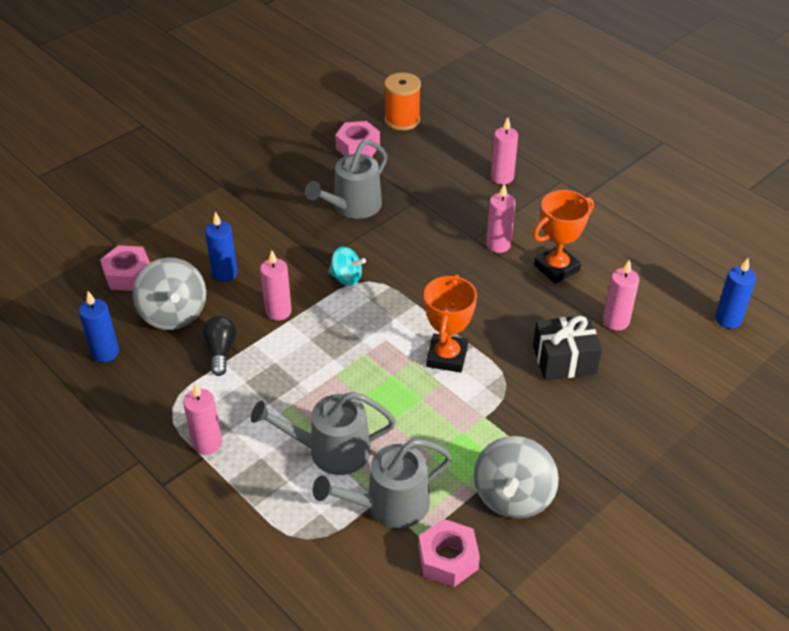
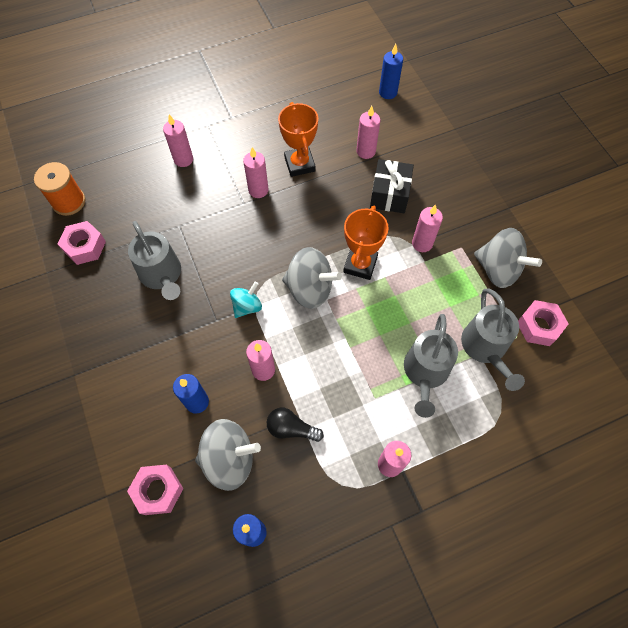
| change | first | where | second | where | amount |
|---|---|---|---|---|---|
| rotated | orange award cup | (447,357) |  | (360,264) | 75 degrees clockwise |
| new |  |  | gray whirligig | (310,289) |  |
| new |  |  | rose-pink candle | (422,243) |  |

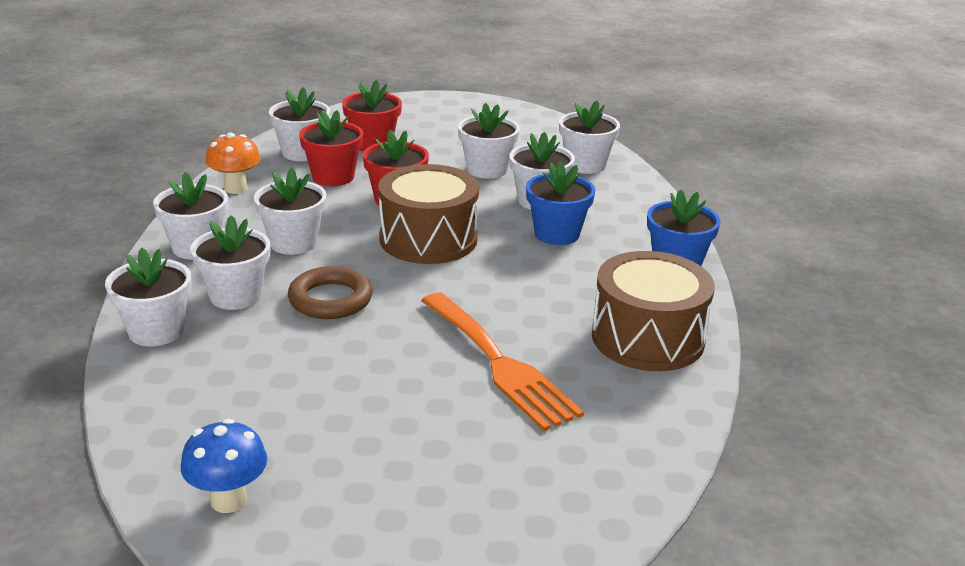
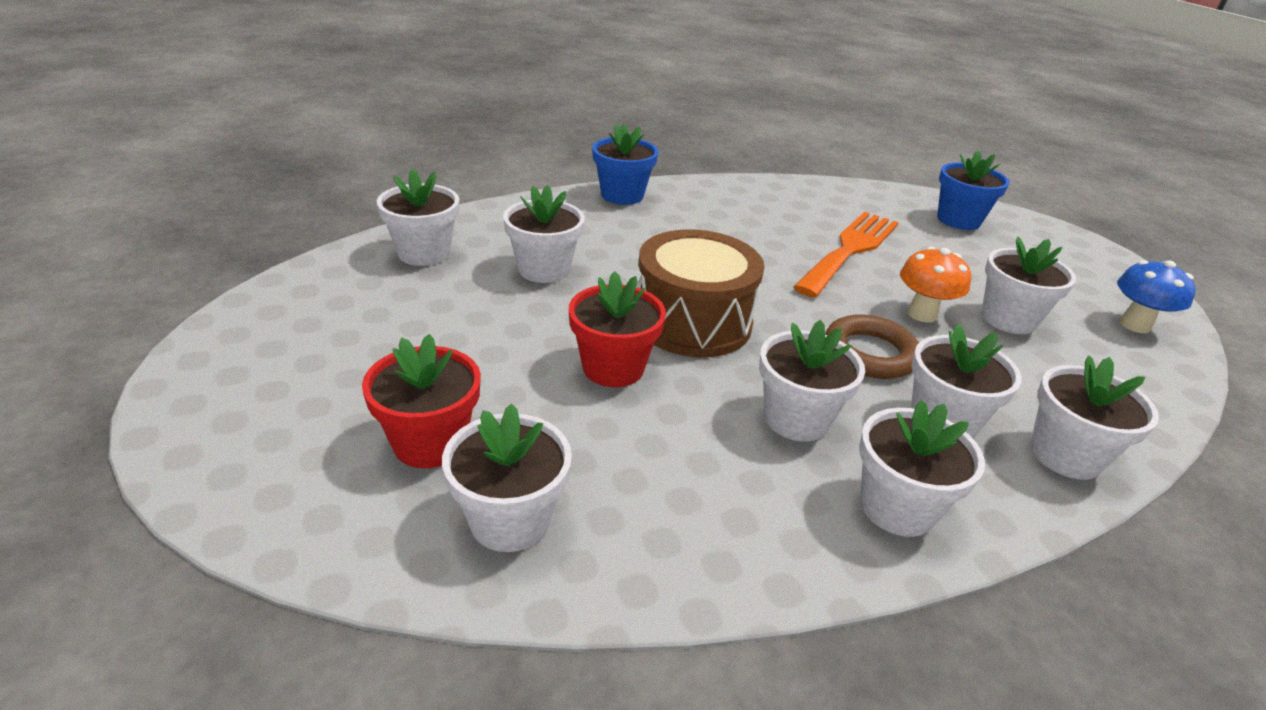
| change | first | where | second | where | amount |
|---|---|---|---|---|---|
| shifted | orange toadstool | (235,188) |  | (922,314) |  |
| gone | red potted plant | (333,177) |  |  |  |
| shifted | pure white potted plant | (487,169) |  | (1008,319) |  |
| shifted | blue potted plant | (557,234) |  | (958,220) |  |
| gone | russet snare drum | (647,338) |  |  |  |

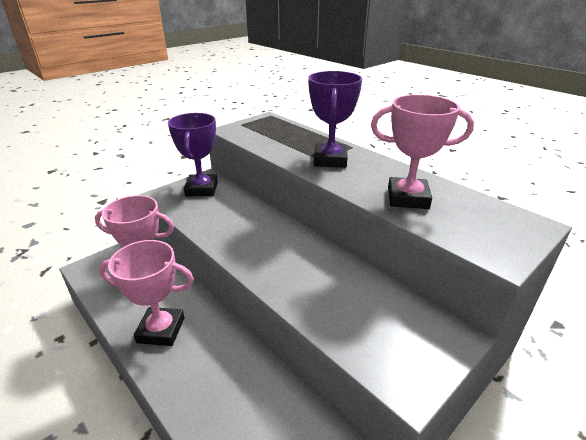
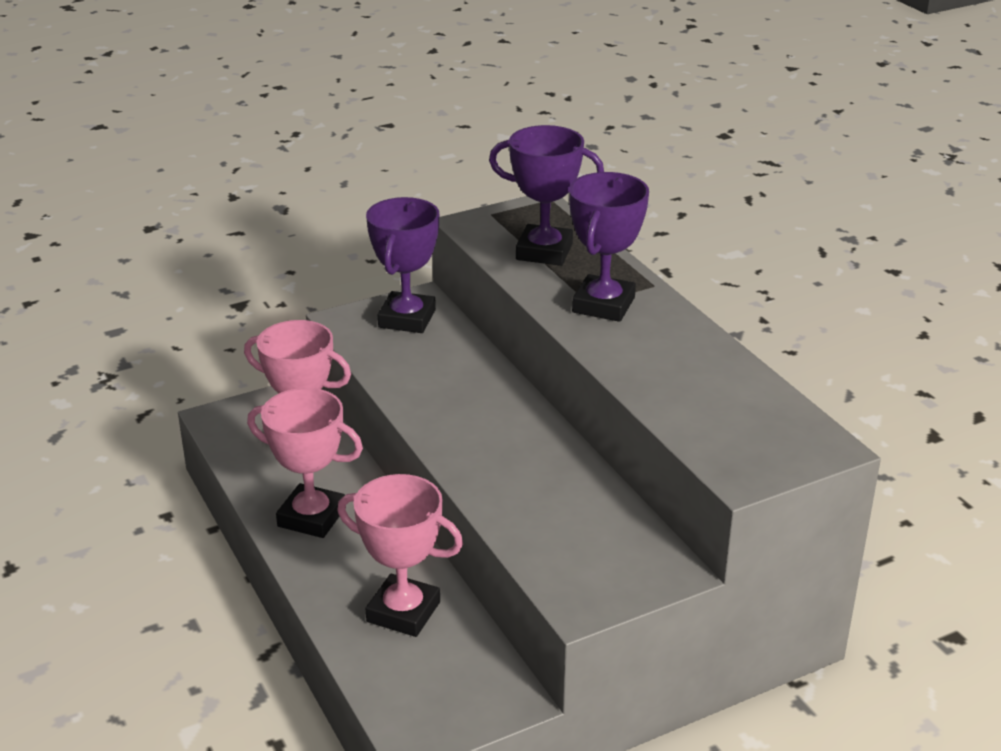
| change | first | where | second | where | amount |
|---|---|---|---|---|---|
| shifted | rose-pink award cup | (407,198) |  | (403,612) |  |
| new |  |  | royal purple award cup | (544,252) |  |

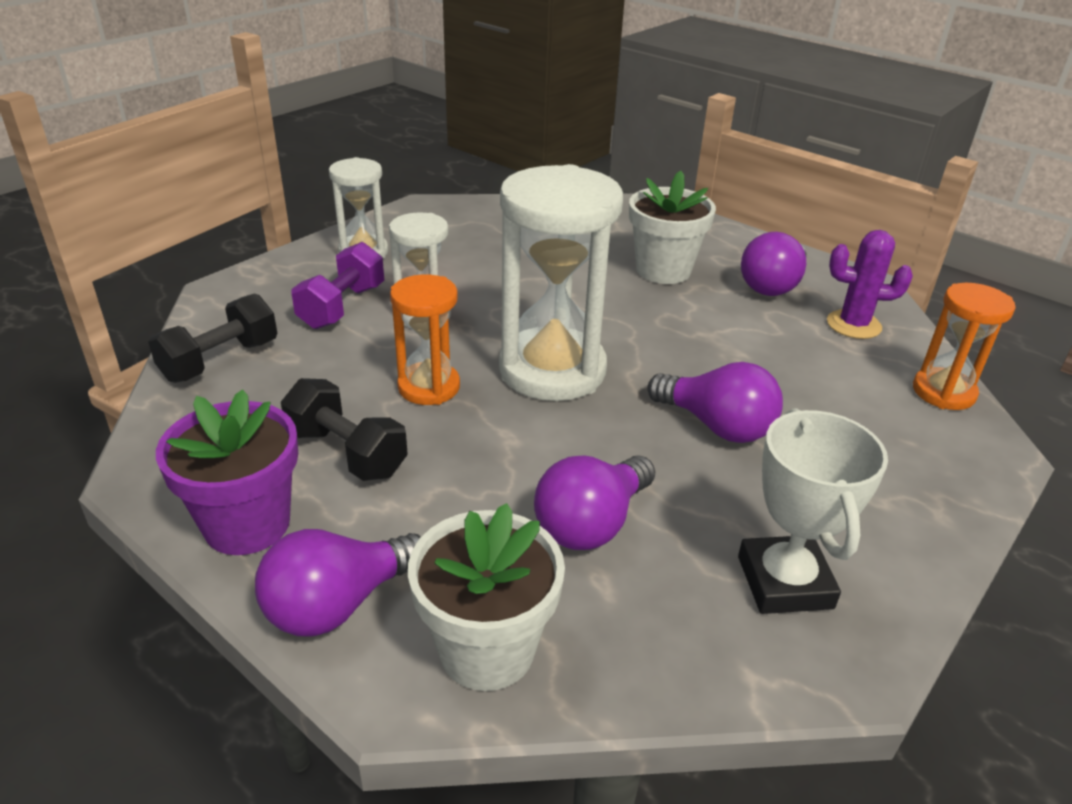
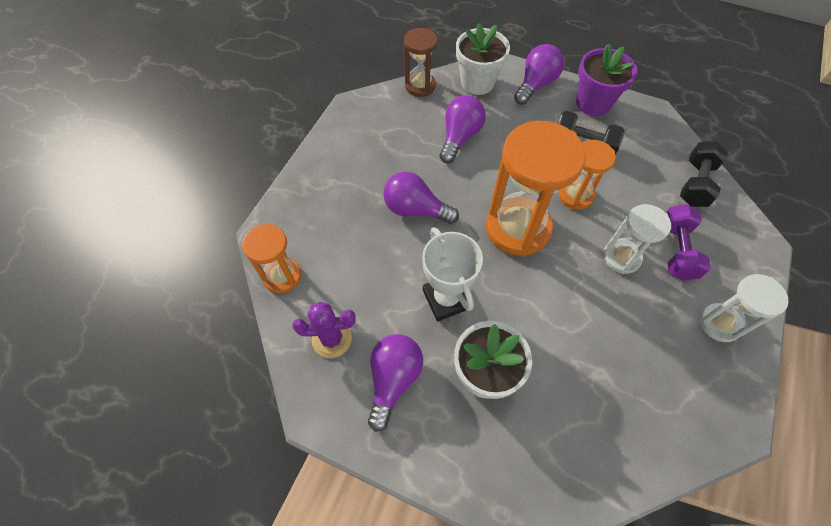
| change | first | where | second | where | amount |
|---|---|---|---|---|---|
| repainted | pure white sand timer | (552,370) | orange sand timer | (517,228) |  |
| shifted | pure white award cup | (785,582) |  | (446,299) |  |
| new |  |  | russet sand timer | (420,86) |  |

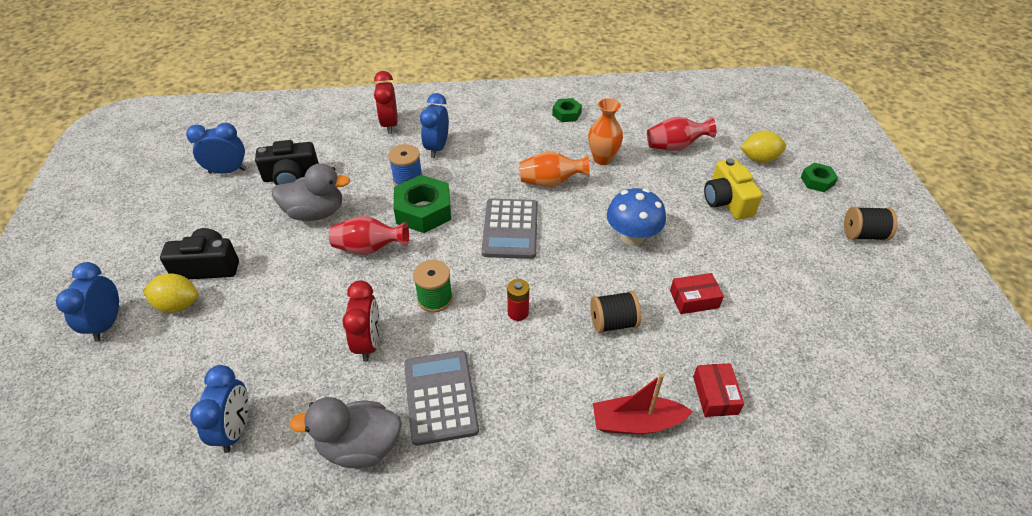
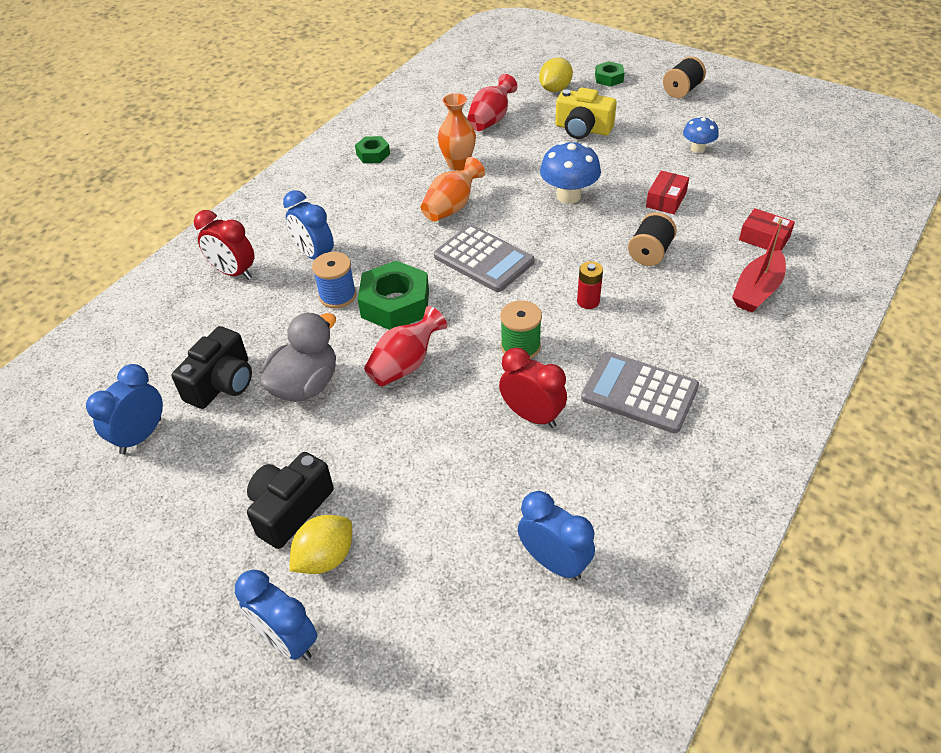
| change | first | where | second | where | amount |
|---|---|---|---|---|---|
| gone | gray duck | (360,447) |  |  |  |
| new |  |  | blue toadstool | (697,148) |  |

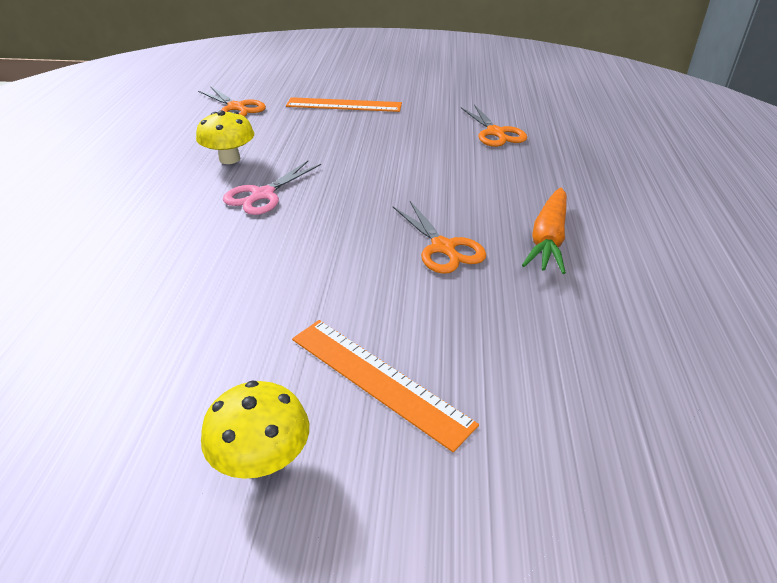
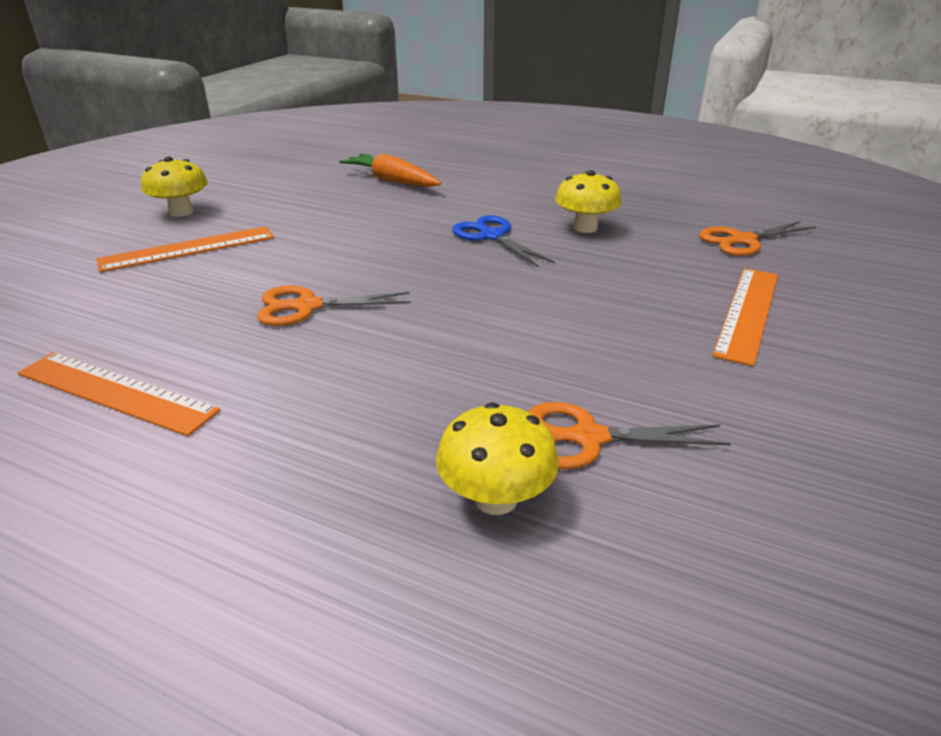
| change | first | where | second | where | amount |
|---|---|---|---|---|---|
| repainted | rose-pink scissors | (262,195) | blue scissors | (491,236) |  |
| shifted | orange root vegetable | (548,240) |  | (392,180) |  |
| new |  |  | orange straightedge | (116,392) |  |
| new |  |  | golden toadstool | (496,498) |  |

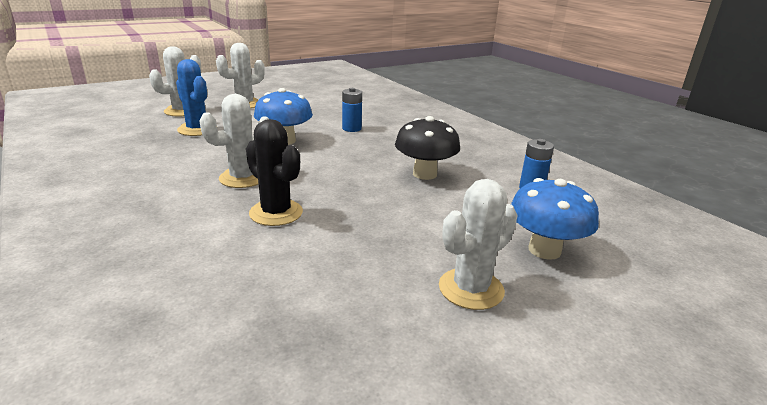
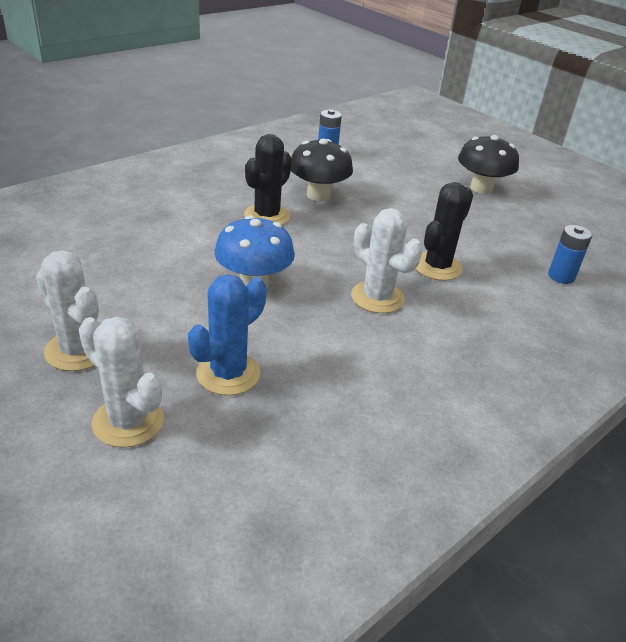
| change | first | where | second | where | amount |
|---|---|---|---|---|---|
| shifted | blue battery | (351,128) |  | (561,276) |  |
| swapped | pure white prickly plant | (471,289) | ebony toadstool | (481,188) |  |
| gone | blue toadstool | (544,250) |  |  |  |
| new |  |  | ebony prickly plant | (267,216) |  |

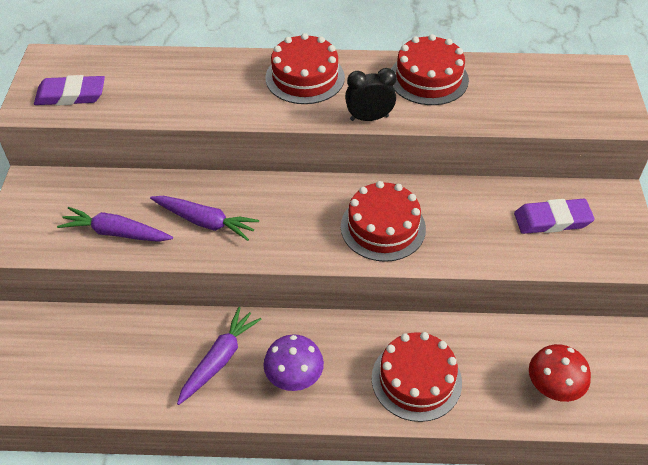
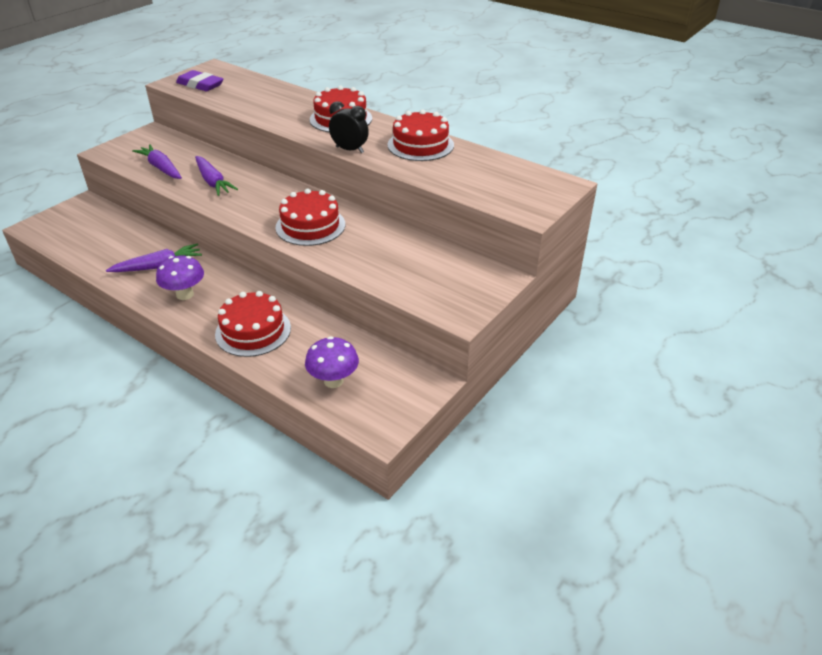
| change | first | where | second | where | amount |
|---|---|---|---|---|---|
| gone | royal purple eraser | (552,220) |  |  |  |
| repainted | red toadstool | (552,388) | royal purple toadstool | (333,381) |  |

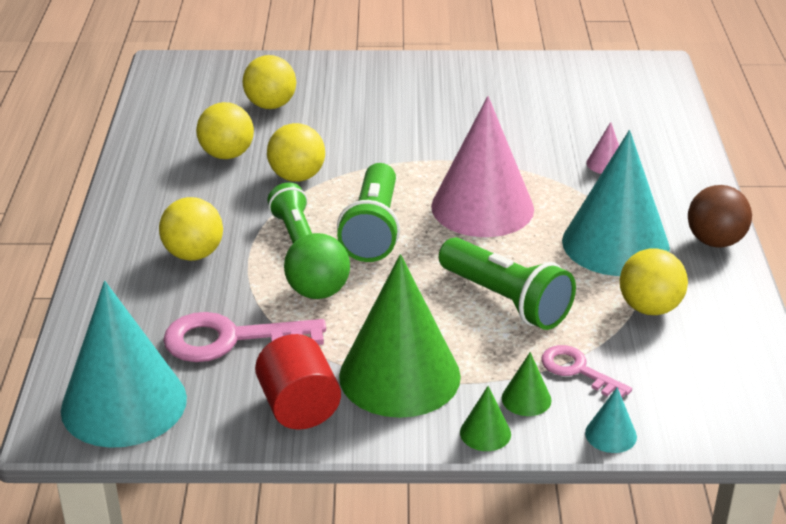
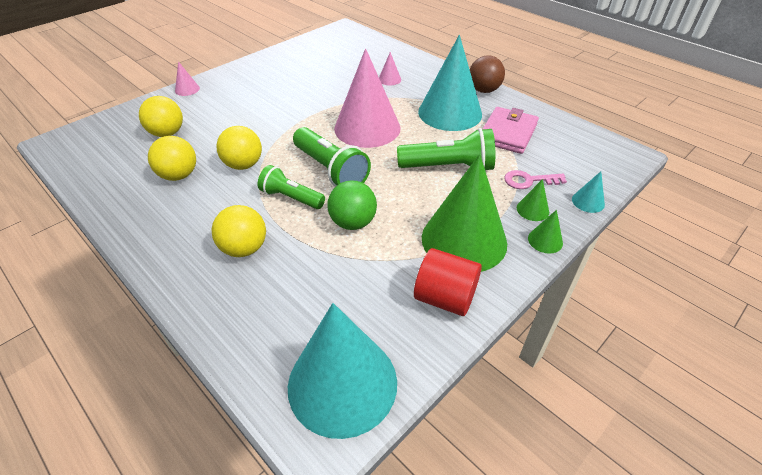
| change | first | where | second | where | amount |
|---|---|---|---|---|---|
| gone | rose-pink latchkey | (231,339) |  |  |  |
| swapped | golden sphere | (649,308) | rose-pink billfold | (507,133) |  |
| new |  |  | rose-pink cone | (187,89) |  |

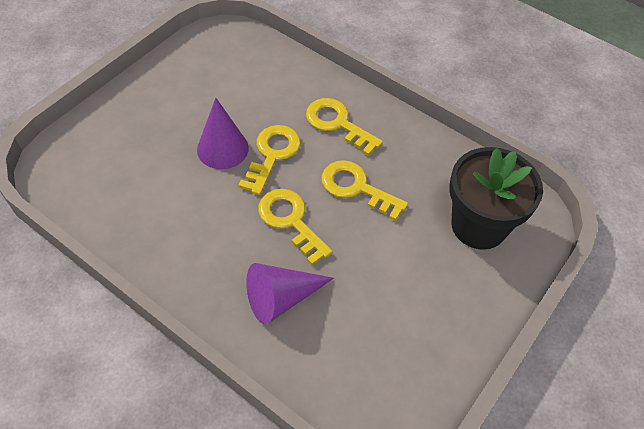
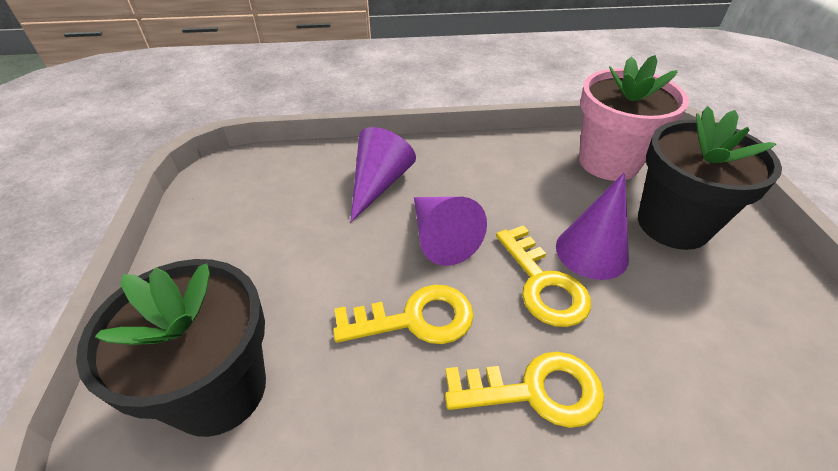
| change | first | where | second | where | amount |
|---|---|---|---|---|---|
| swapped | golden latchkey | (291,221) | royal purple cone | (440,237) |  |
| new |  |  | rose-pink potted plant | (608,162) |  |
| new |  |  | ebony potted plant | (673,224) |  |

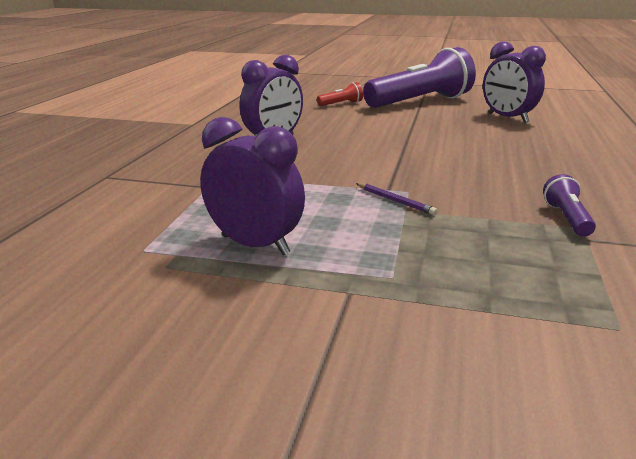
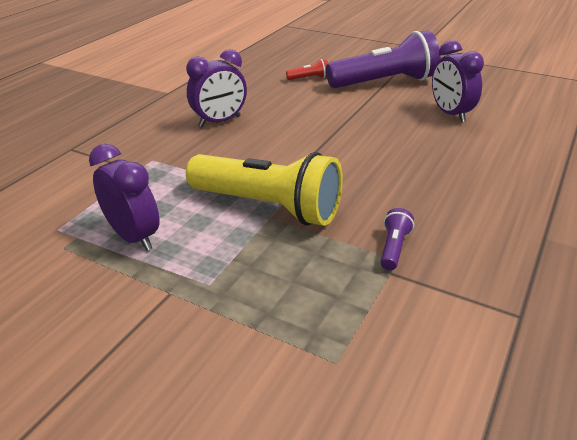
| change | first | where | second | where | amount |
|---|---|---|---|---|---|
| swapped | royal purple lead pencil | (395,201) | golden pocket torch | (268,207) |  |

